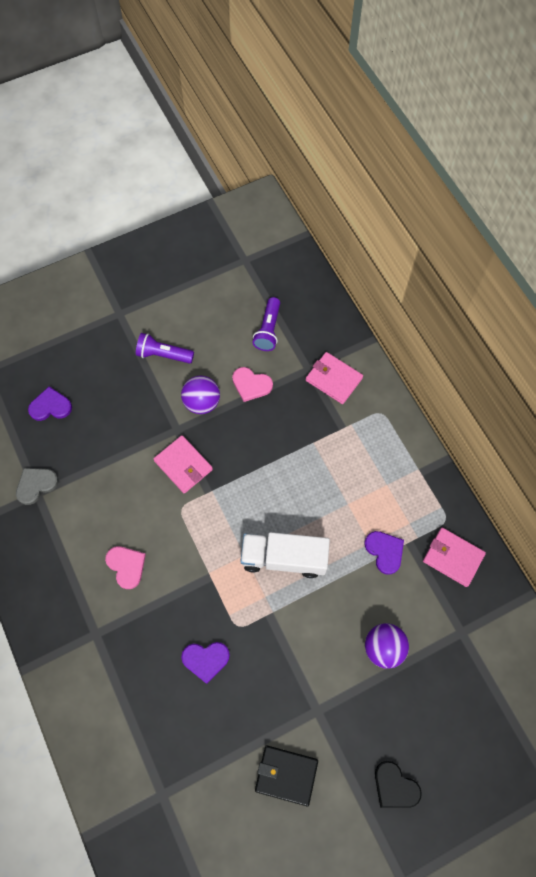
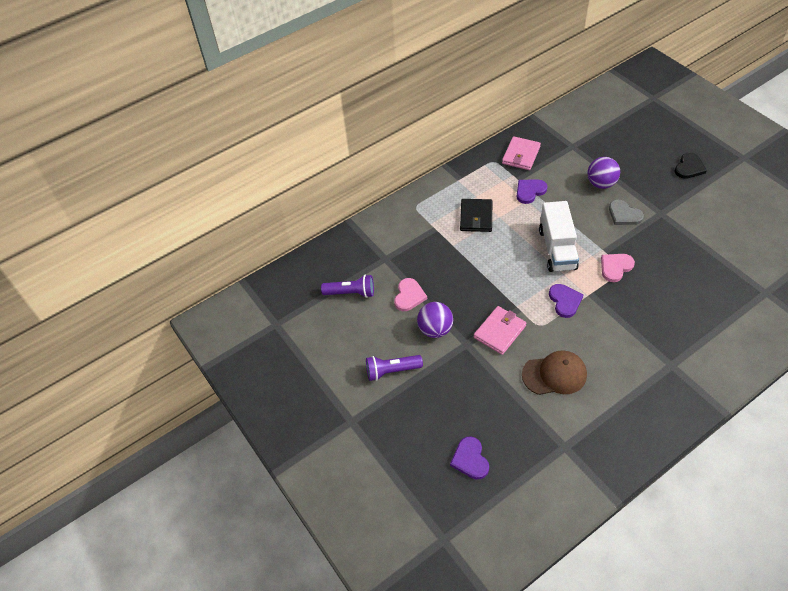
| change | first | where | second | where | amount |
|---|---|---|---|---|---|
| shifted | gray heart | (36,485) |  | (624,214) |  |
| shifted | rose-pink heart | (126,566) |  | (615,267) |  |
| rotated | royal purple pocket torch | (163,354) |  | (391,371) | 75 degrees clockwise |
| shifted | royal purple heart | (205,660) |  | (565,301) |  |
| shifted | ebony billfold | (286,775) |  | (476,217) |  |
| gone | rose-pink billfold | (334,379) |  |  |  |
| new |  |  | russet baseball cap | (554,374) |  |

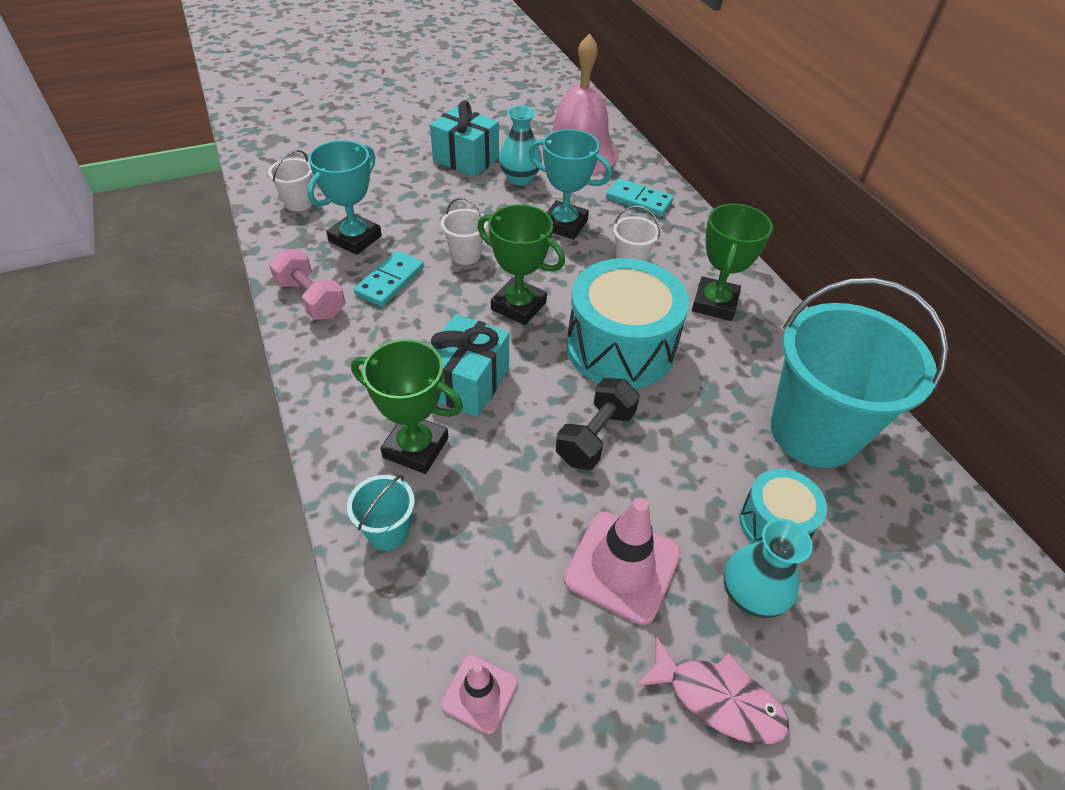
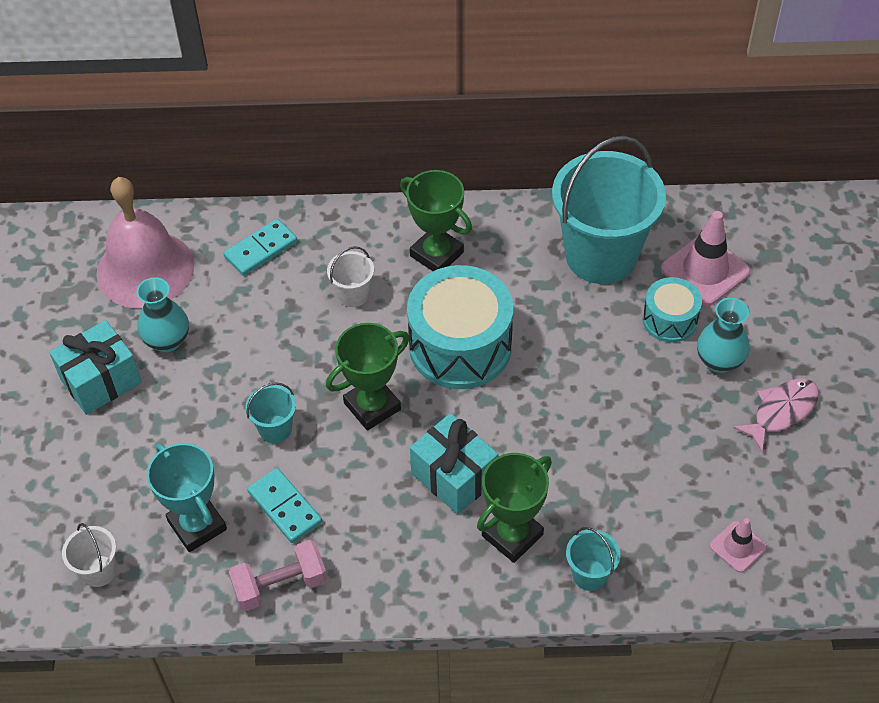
| change | first | where | second | where | amount |
|---|---|---|---|---|---|
| repainted | pure white sand bucket | (465,255) | aqua sand bucket | (275,429) |  |
| gone | aqua award cup | (564,225) |  |  |  |
| gone | ebony hand weight | (595,437) |  |  |  |
| shifted | rose-pink safety cone | (622,566) |  | (705,270) |  |

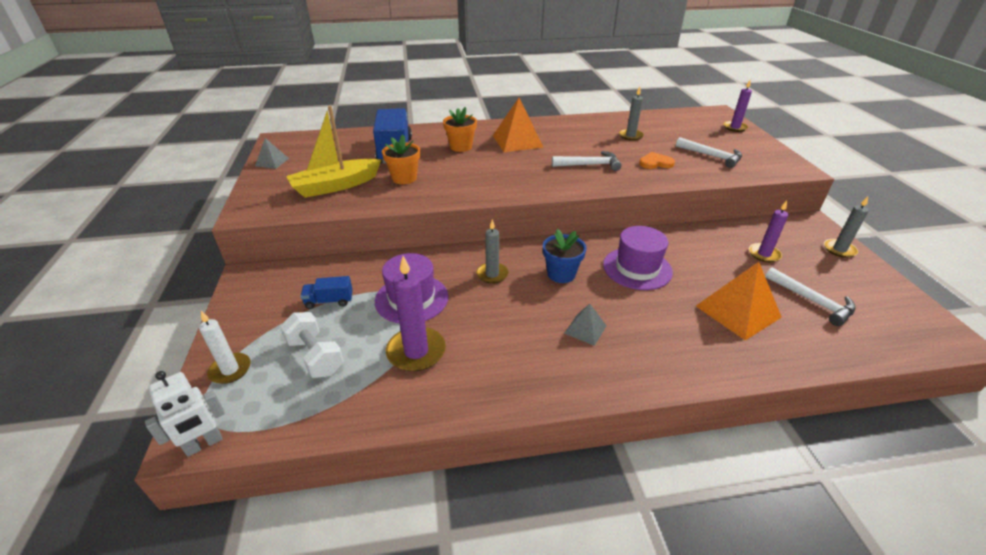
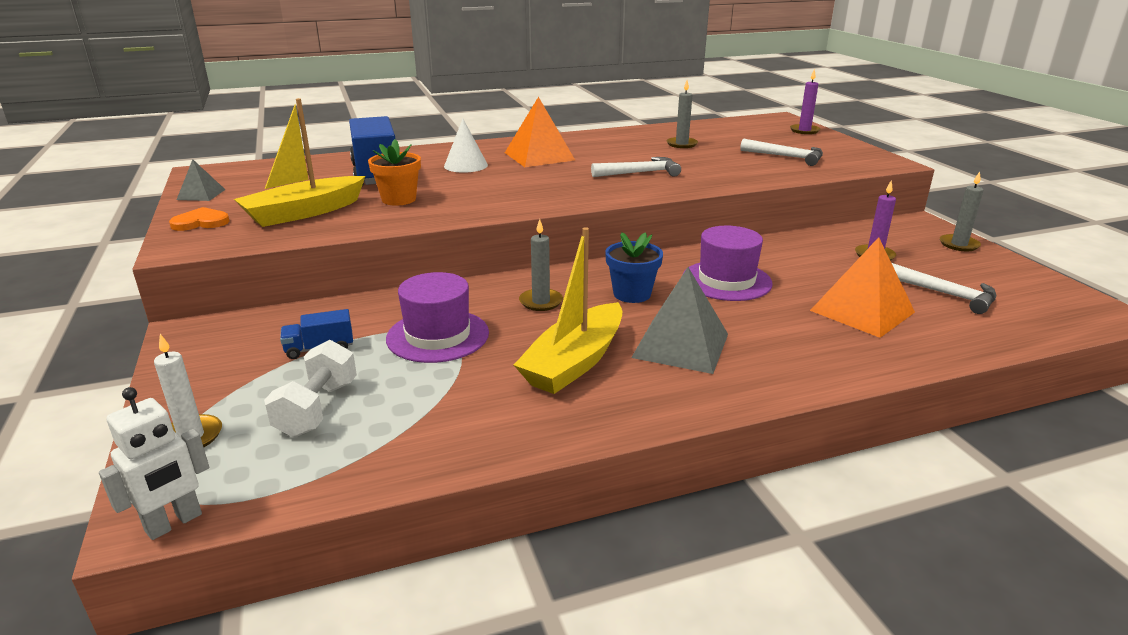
| change | first | where | second | where | amount |
|---|---|---|---|---|---|
| rotated | pure white hand weight | (316,356) |  | (317,409) | 60 degrees clockwise |
| gone | royal purple candle | (416,351) |  |  |  |
| swapped | orange potted plant | (461,147) | pure white cone | (466,165) |  |
| scaled | gray solid pyramid | (585,329) |  | (681,345) | x1.86 |
| shifted | orange heart | (655,163) |  | (201,222) |  |
| new |  |  | golden sailboat | (574,362) |  |

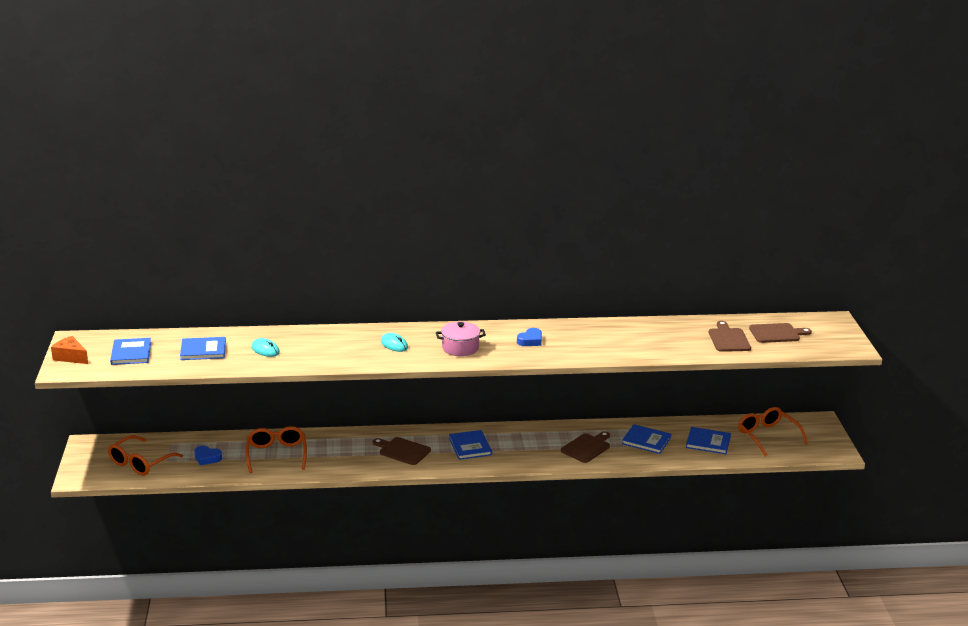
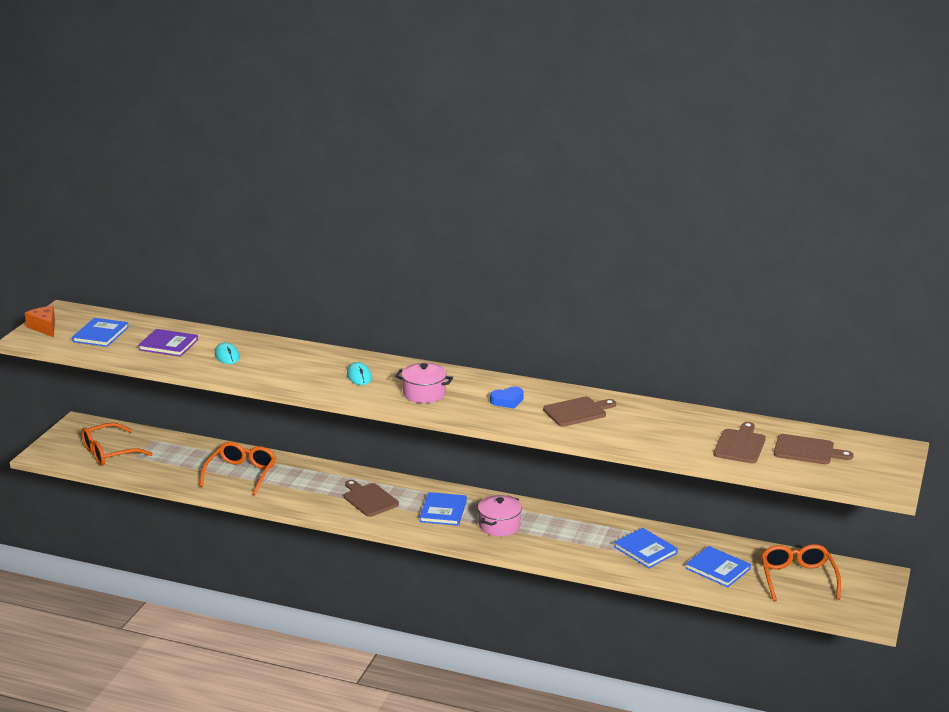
| change | first | where | second | where | amount |
|---|---|---|---|---|---|
| repainted | blue book | (203,350) | royal purple book | (168,345) |  |
| gone | blue heart | (207,458) |  |  |  |
| shifted | russet cutting board | (587,447) |  | (577,412) |  |
| new |  |  | rose-pink stockpot | (499,525) |  |

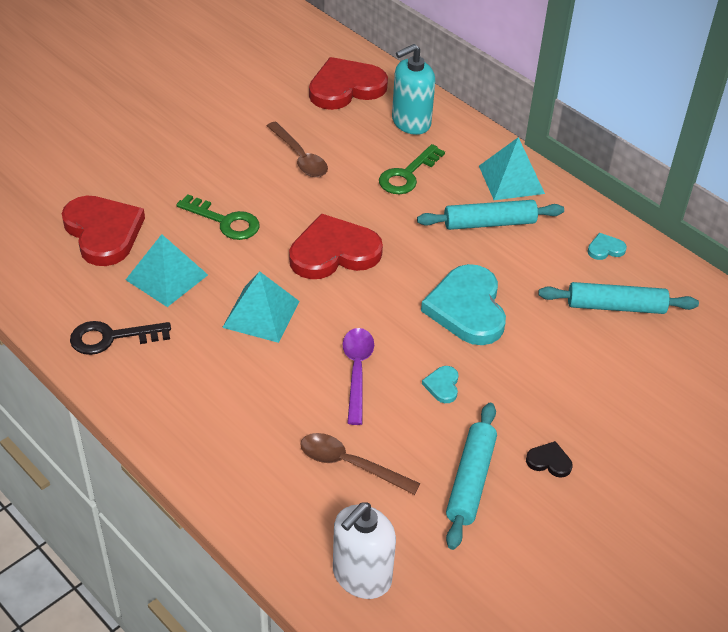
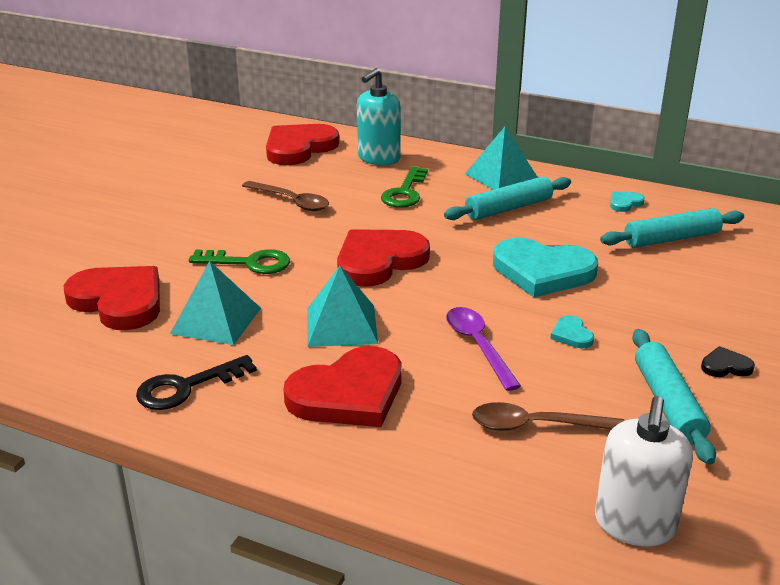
| change | first | where | second | where | amount |
|---|---|---|---|---|---|
| rotated | aqua heart | (467,308) |  | (542,271) | 45 degrees counterclockwise |
| new |  |  | red heart | (348,394) |  |

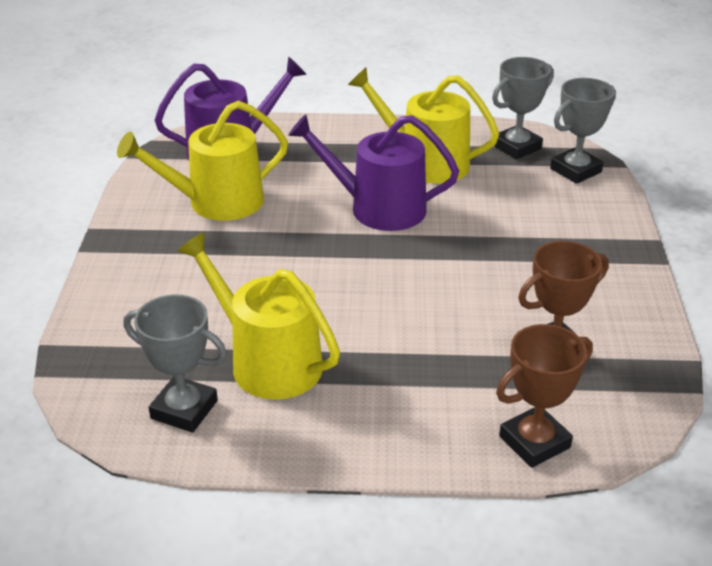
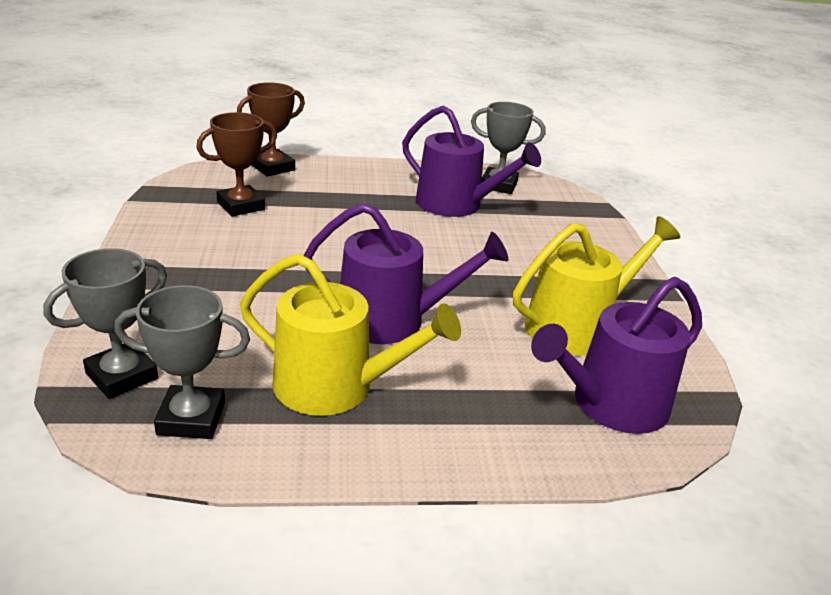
| change | first | where | second | where | amount |
|---|---|---|---|---|---|
| repainted | golden watering can | (268,362) | royal purple watering can | (456,204) |  |
| rotated | gray award cup | (517,147) |  | (191,418) | 45 degrees clockwise |

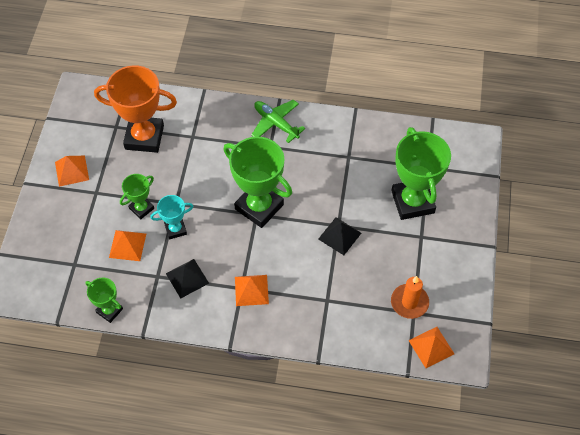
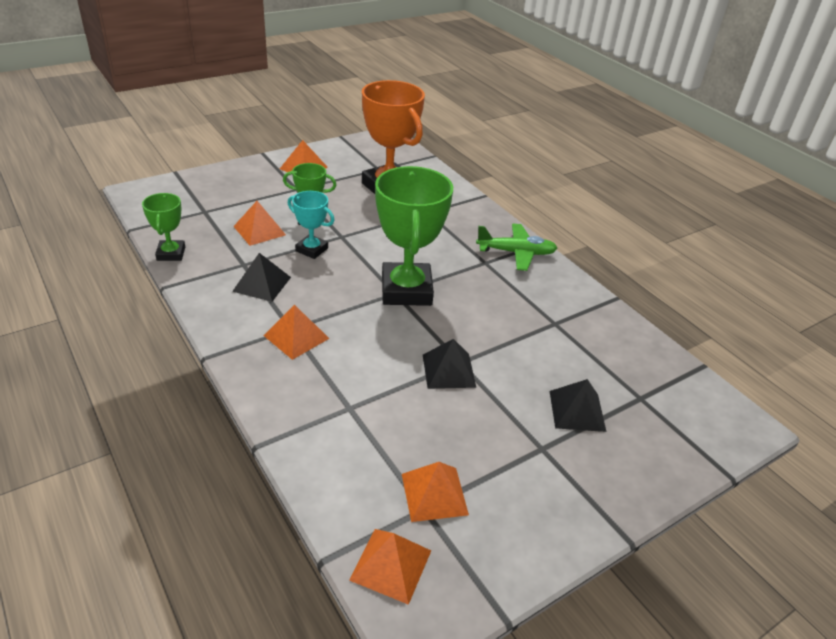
| change | first | where | second | where | amount |
|---|---|---|---|---|---|
| rotated | emerald aeroplane | (276,123) |  | (516,253) | 90 degrees clockwise |
| swapped | emerald award cup | (412,202) | ebony solid pyramid | (577,411) |  |
| swapped | orange candle | (409,302) | orange solid pyramid | (434,494) |  |

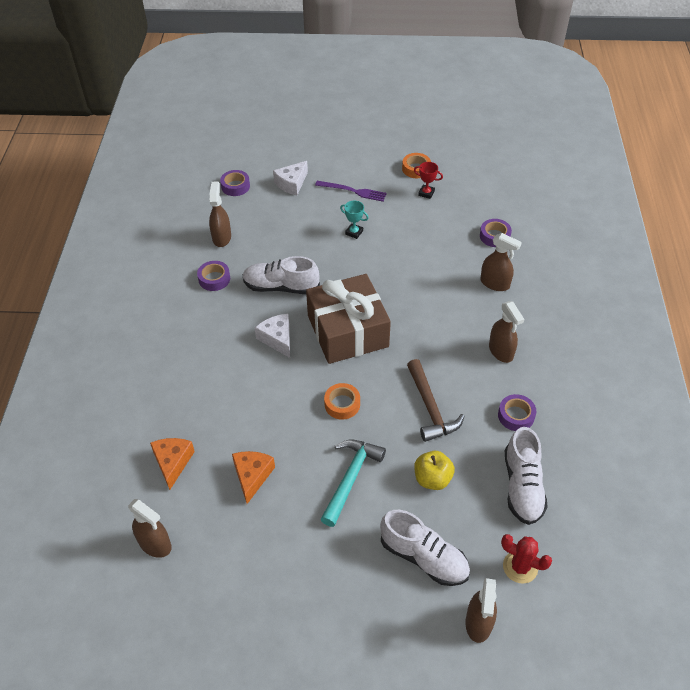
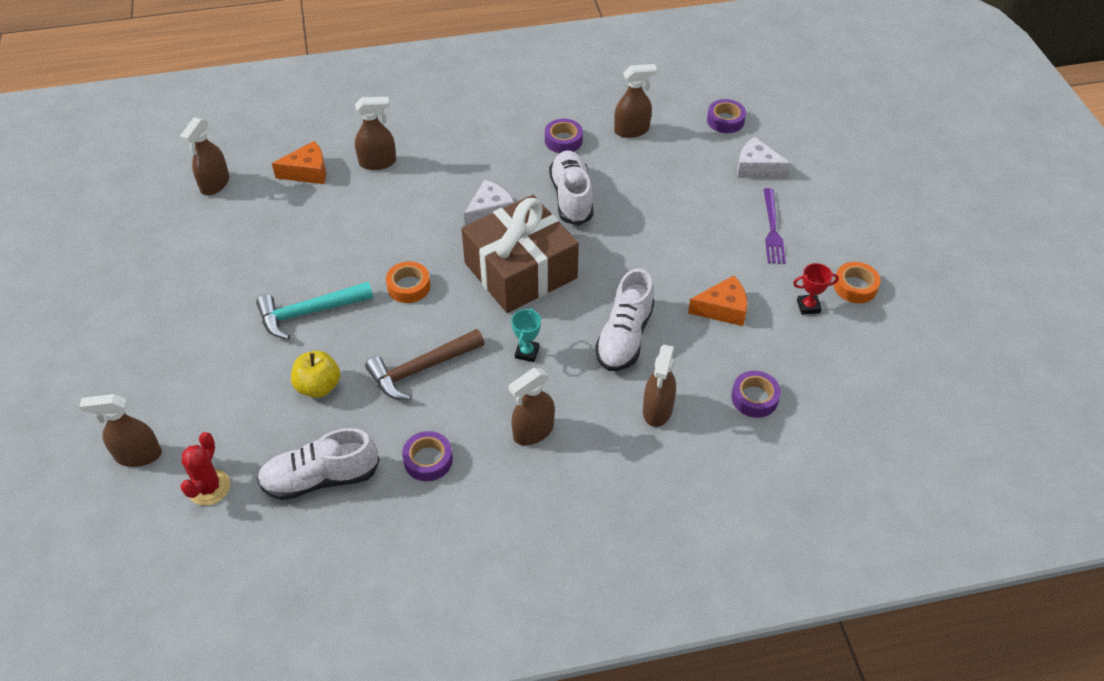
| change | first | where | second | where | amount |
|---|---|---|---|---|---|
| shifted | orange cheese | (252,476) |  | (723,309) |  |
| rotated | aqua claw hammer | (350,478) |  | (309,313) | 150 degrees clockwise |
| shifted | aqua award cup | (354,232) |  | (527,352) |  |
| shifted | pure white lace-up shoe | (424,557) |  | (624,337) |  |
| rotated | red award cup | (426,193) |  | (808,306) | 75 degrees clockwise |
| new |  |  | russet sprayer | (378,162) |  |

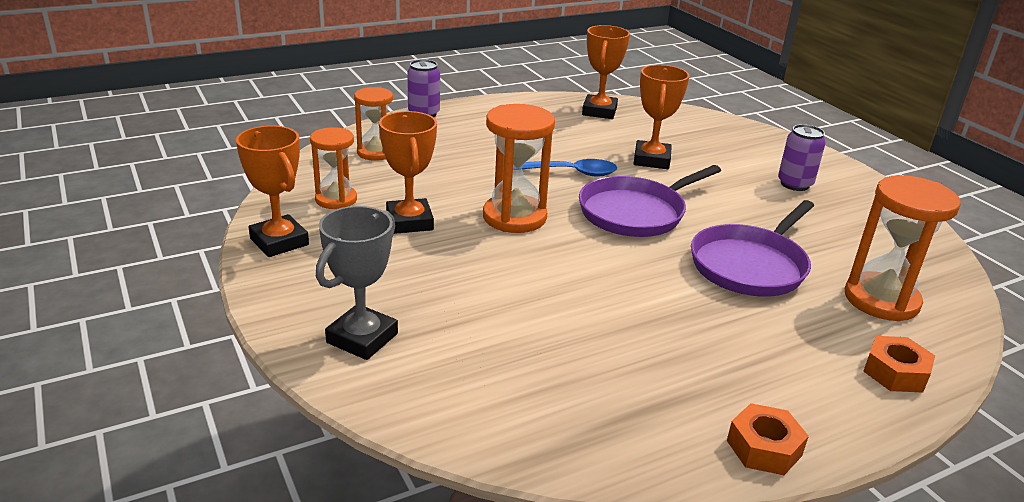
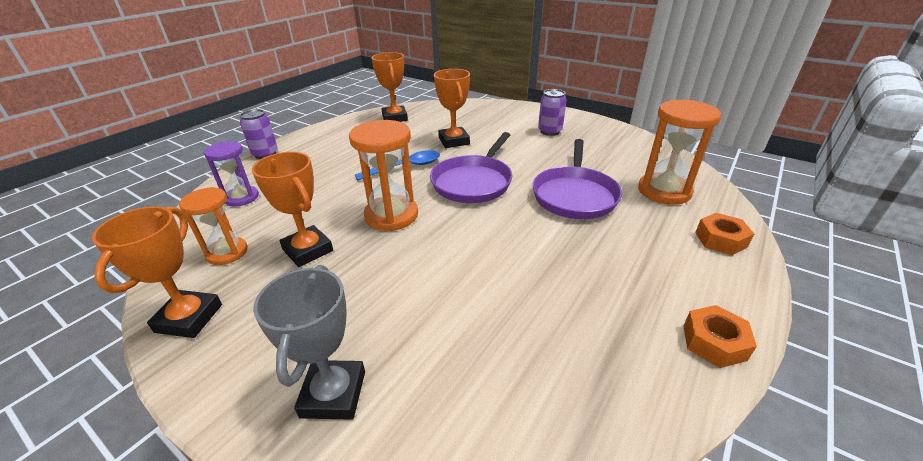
| change | first | where | second | where | amount |
|---|---|---|---|---|---|
| rotated | orange award cup | (279,241) |  | (189,318) | 75 degrees clockwise |
| repainted | orange sand timer | (375,153) | royal purple sand timer | (241,198) |  |

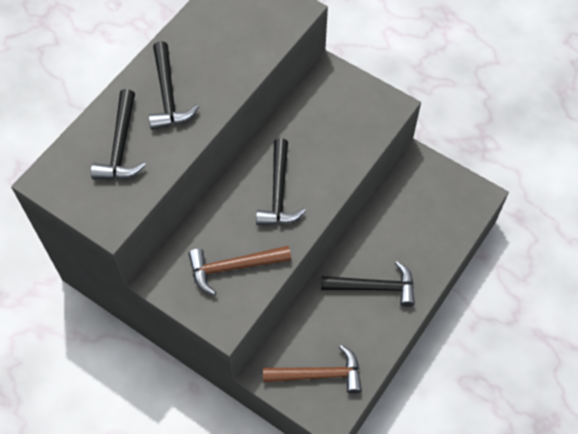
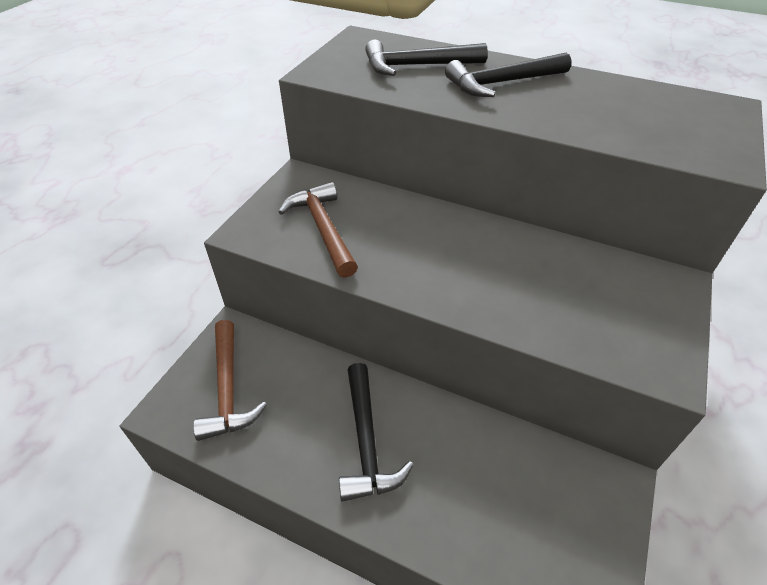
| change | first | where | second | where | amount |
|---|---|---|---|---|---|
| gone | ebony claw hammer | (279,192) |  |  |  |

